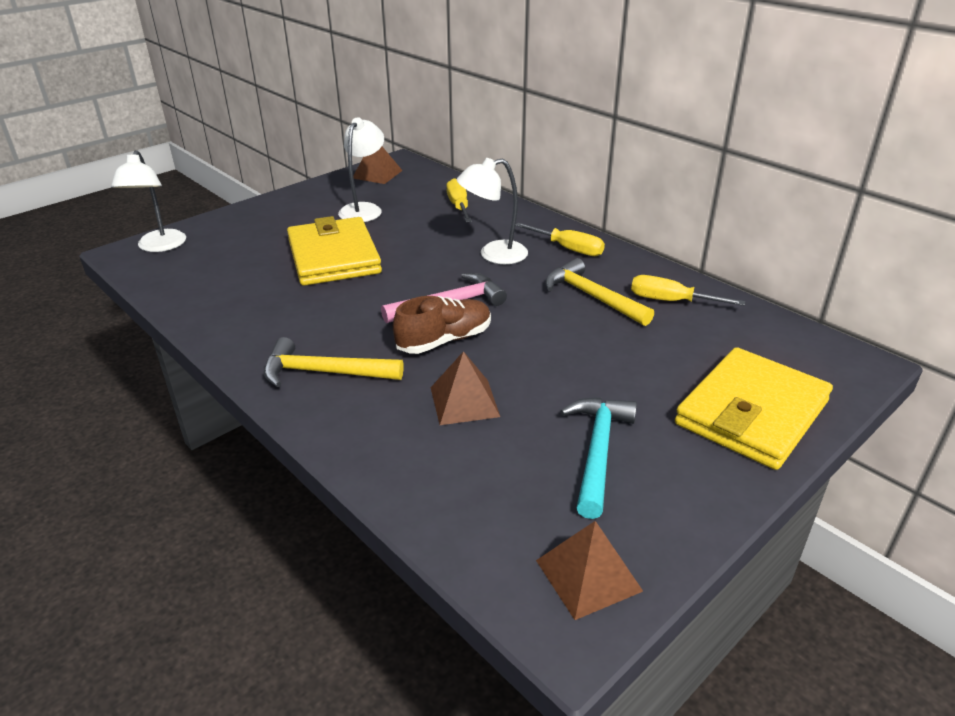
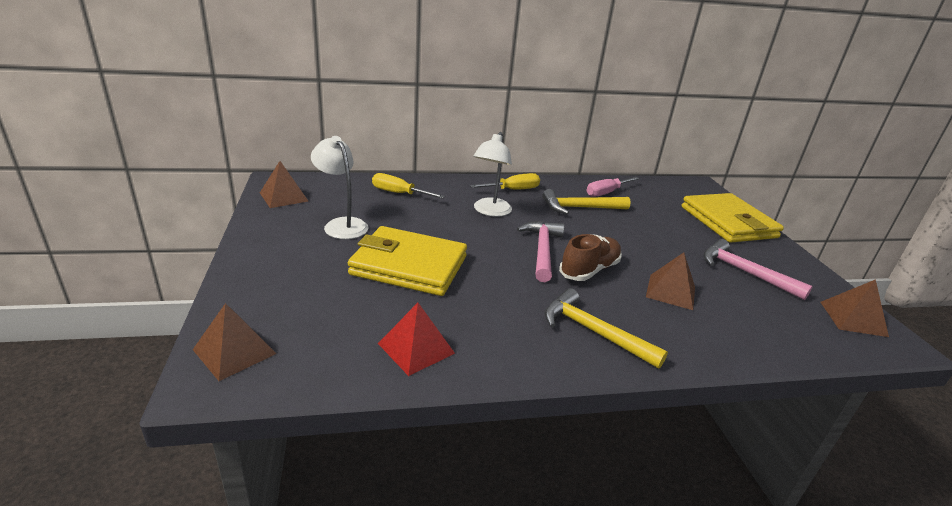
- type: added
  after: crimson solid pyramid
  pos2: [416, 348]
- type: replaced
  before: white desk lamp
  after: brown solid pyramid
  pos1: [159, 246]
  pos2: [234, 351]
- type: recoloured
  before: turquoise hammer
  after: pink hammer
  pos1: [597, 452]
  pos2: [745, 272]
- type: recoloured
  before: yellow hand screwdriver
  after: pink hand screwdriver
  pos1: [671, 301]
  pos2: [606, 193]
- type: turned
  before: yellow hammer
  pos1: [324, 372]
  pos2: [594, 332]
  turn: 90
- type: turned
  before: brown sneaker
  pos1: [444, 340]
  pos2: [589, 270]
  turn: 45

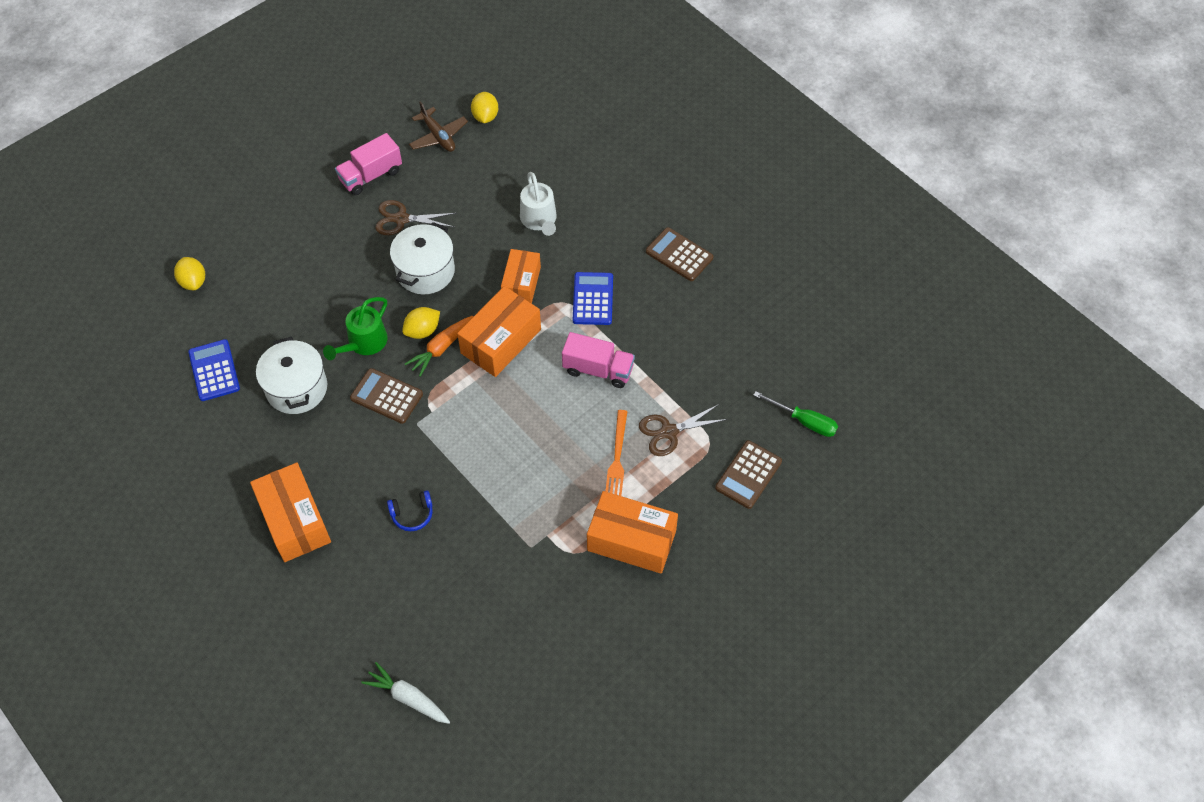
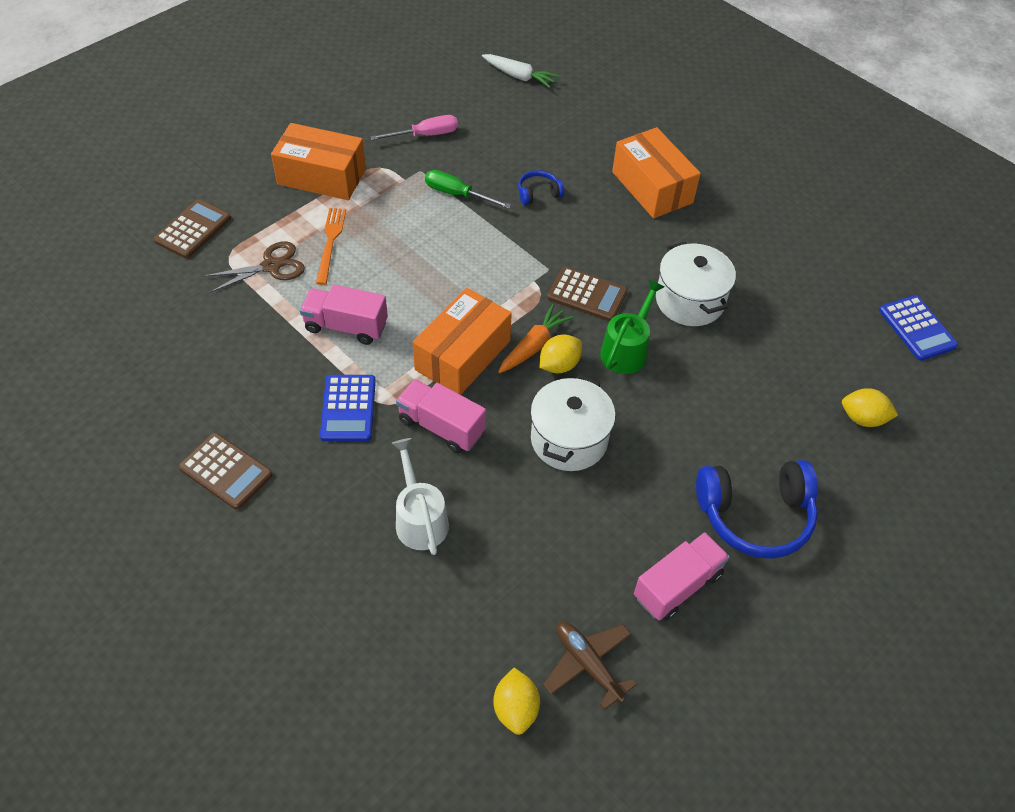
- type: removed
  before: brown shears
  pos1: [401, 219]
- type: added
  after: pink hand screwdriver
  pos2: [425, 135]
- type: added
  after: cobalt headphones
  pos2: [755, 515]
- type: moved
  before: cobalt adding machine
  pos1: [214, 370]
  pos2: [917, 328]
- type: moved
  before: emerald hand screwdriver
  pos1: [804, 421]
  pos2: [457, 194]
- type: replaced
  before: orange parcel
  after: pink toy truck
  pos1: [521, 283]
  pos2: [441, 426]
- type: turned
  before: yellow toy lemon
  pos1: [193, 282]
  pos2: [862, 418]
  turn: -45

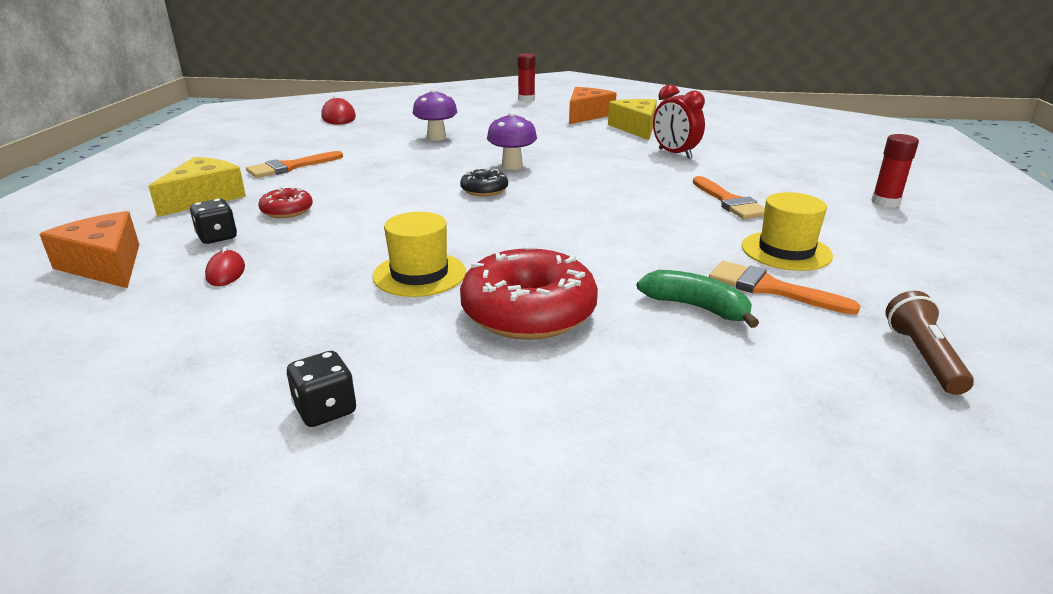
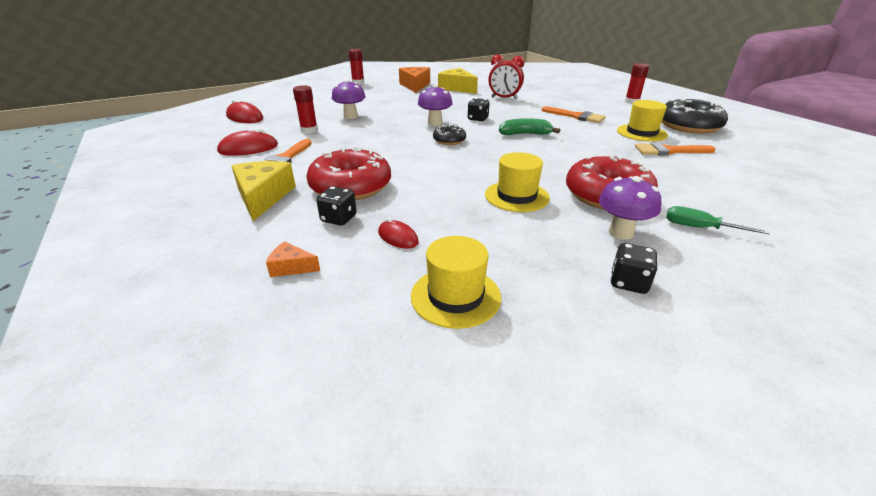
- type: removed
  before: brown pocket torch
  pos1: [923, 357]
- type: added
  after: crimson PC mouse
  pos2: [248, 148]
- type: added
  after: crimson stick of glue
  pos2: [309, 130]
- type: added
  after: yellow top hat
  pos2: [455, 296]
- type: added
  after: ebony die
  pos2: [478, 119]
- type: added
  after: royal purple mushroom
  pos2: [621, 233]
- type: added
  after: ebony donut
  pos2: [688, 126]
- type: added
  after: emerald hand screwdriver
  pos2: [700, 228]
- type: moved
  before: emerald banana
  pos1: [696, 307]
  pos2: [525, 134]
- type: resized
  before: orange piece of cheese
  pos1: [106, 265]
  pos2: [291, 267]
  scale: 0.51
- type: resized
  before: crimson donut
  pos1: [287, 211]
  pos2: [351, 187]
  scale: 1.98

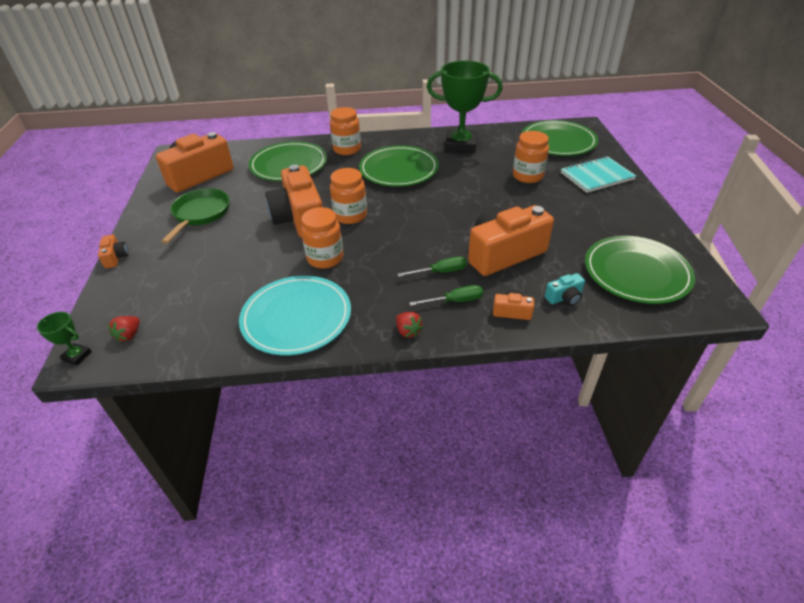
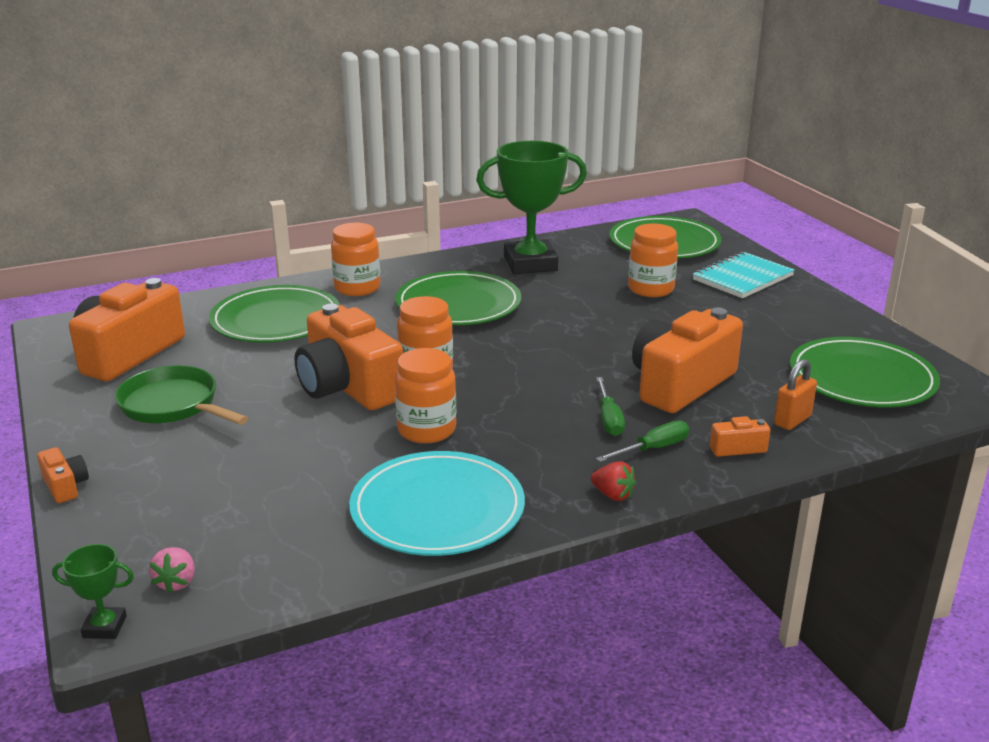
- type: replaced
  before: turquoise photo camera
  after: orange lock
  pos1: [564, 297]
  pos2: [792, 420]
- type: recoloured
  before: crimson berry
  after: pink berry
  pos1: [129, 335]
  pos2: [176, 582]
- type: turned
  before: emerald frying pan
  pos1: [200, 214]
  pos2: [173, 405]
  turn: -45
- type: turned
  before: emerald hand screwdriver
  pos1: [440, 272]
  pos2: [609, 419]
  turn: 120

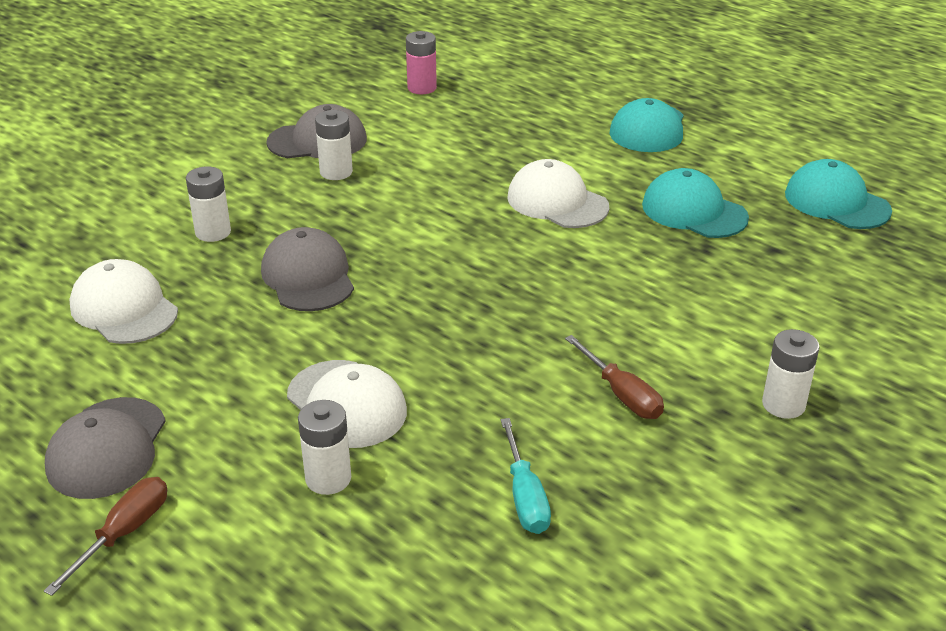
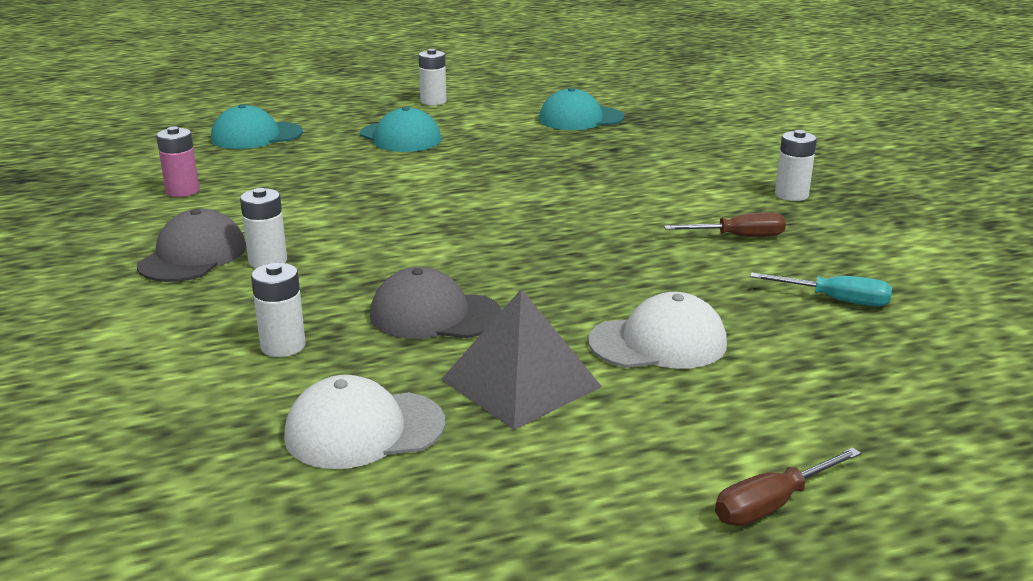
- type: removed
  before: grey cap
  pos1: [107, 448]
- type: removed
  before: white cap
  pos1: [557, 202]
- type: added
  after: grey solid pyramid
  pos2: [521, 383]
- type: moved
  before: white AA battery
  pos1: [328, 478]
  pos2: [433, 101]
- type: moved
  before: turquoise cap
  pos1: [694, 211]
  pos2: [256, 136]
- type: turned
  before: brown hand screwdriver
  pos1: [124, 533]
  pos2: [772, 504]
  turn: -90

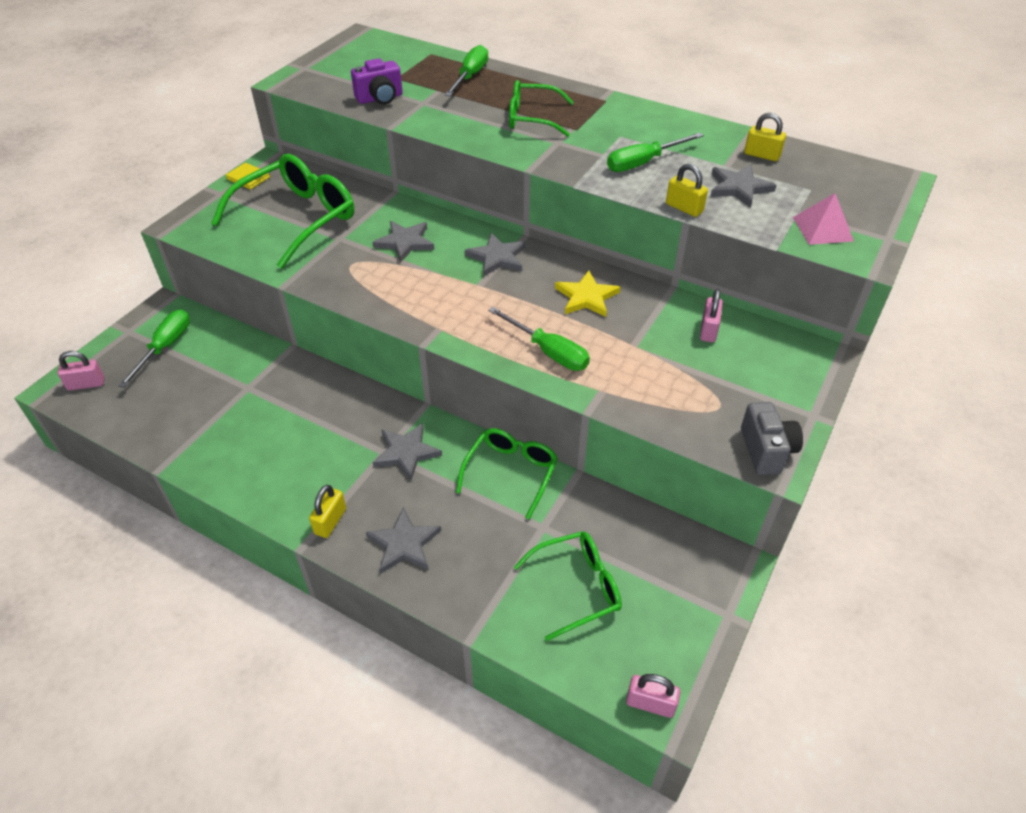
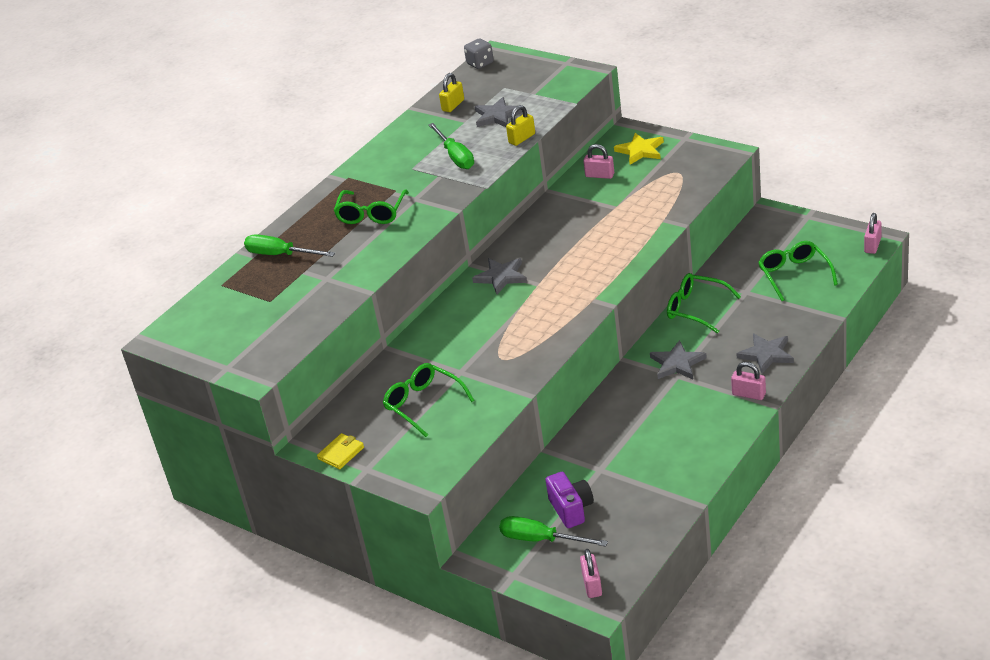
- type: removed
  before: grey star
  pos1: [405, 242]
- type: removed
  before: emerald hand screwdriver
  pos1: [548, 352]
- type: removed
  before: grey photo camera
  pos1: [766, 450]
- type: removed
  before: pink solid pyramid
  pos1: [823, 229]
- type: added
  after: grey die
  pos2: [480, 63]
- type: moved
  before: royal purple photo camera
  pos1: [380, 98]
  pos2: [571, 509]
- type: moved
  before: yellow star
  pos1: [586, 297]
  pos2: [640, 150]
- type: recoloured
  before: yellow lock
  after: pink lock
  pos1: [330, 521]
  pos2: [749, 394]
- type: resized
  before: emerald eyeglasses
  pos1: [298, 218]
  pos2: [423, 404]
  scale: 0.61

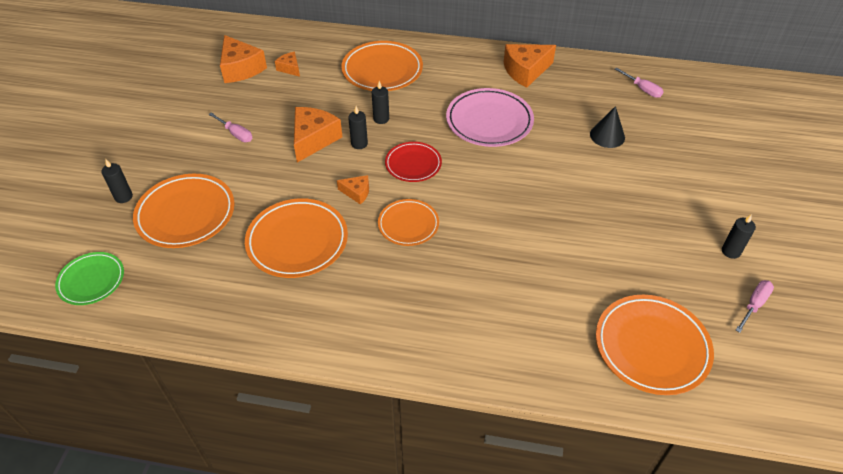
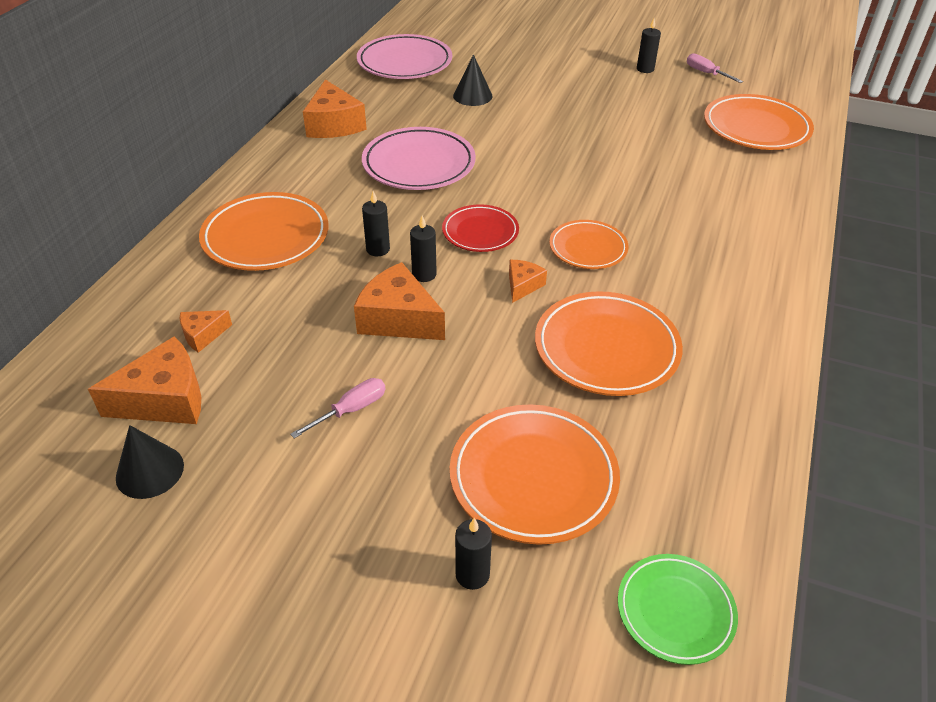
- type: added
  after: ebony cone shape
  pos2: [150, 471]
- type: replaced
  before: pink hand screwdriver
  after: pink flat dish
  pos1: [642, 89]
  pos2: [404, 62]

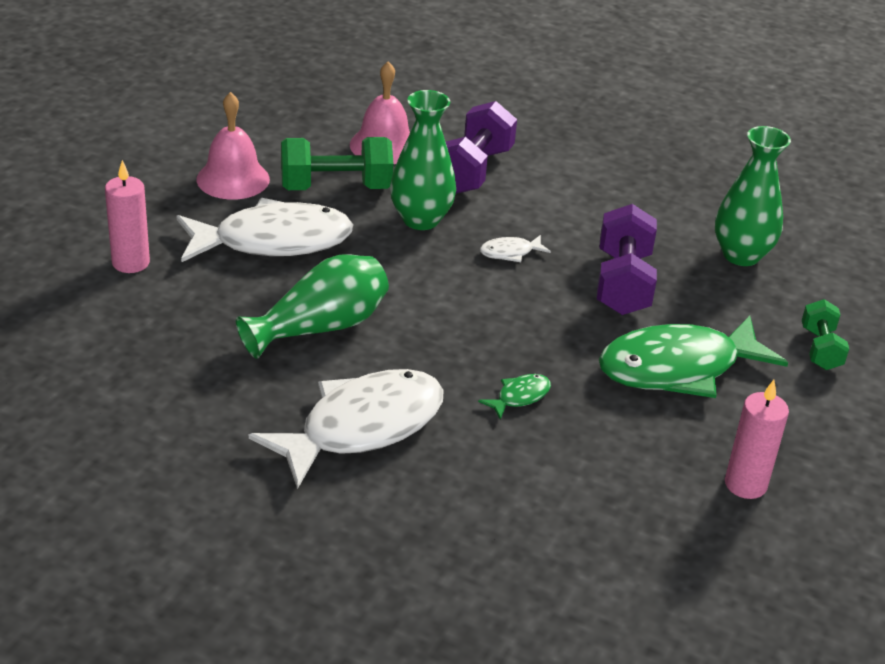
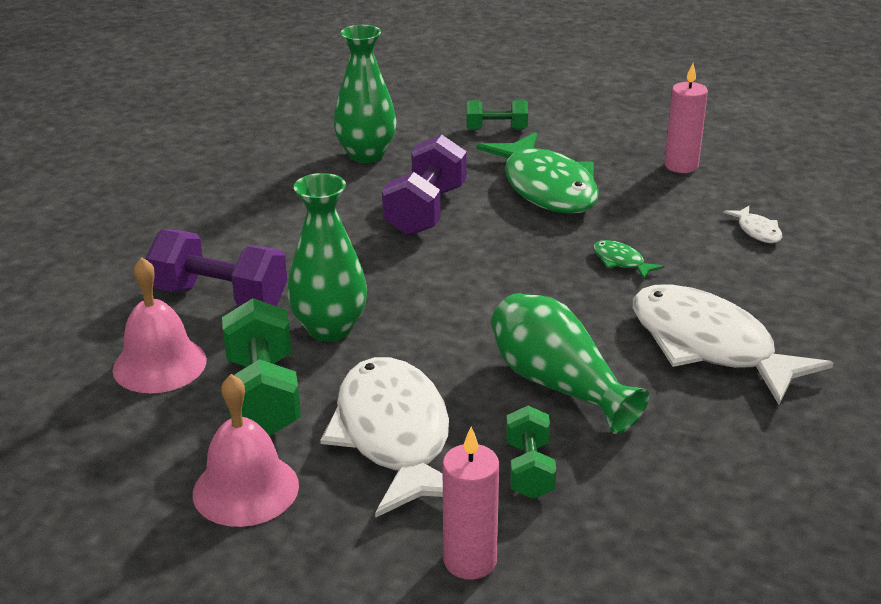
- type: added
  after: emerald hand weight
  pos2: [529, 470]
- type: moved
  before: white fish figure
  pos1: [510, 253]
  pos2: [757, 231]
- type: turned
  before: royal purple hand weight
  pos1: [623, 283]
  pos2: [426, 211]
  turn: -75

